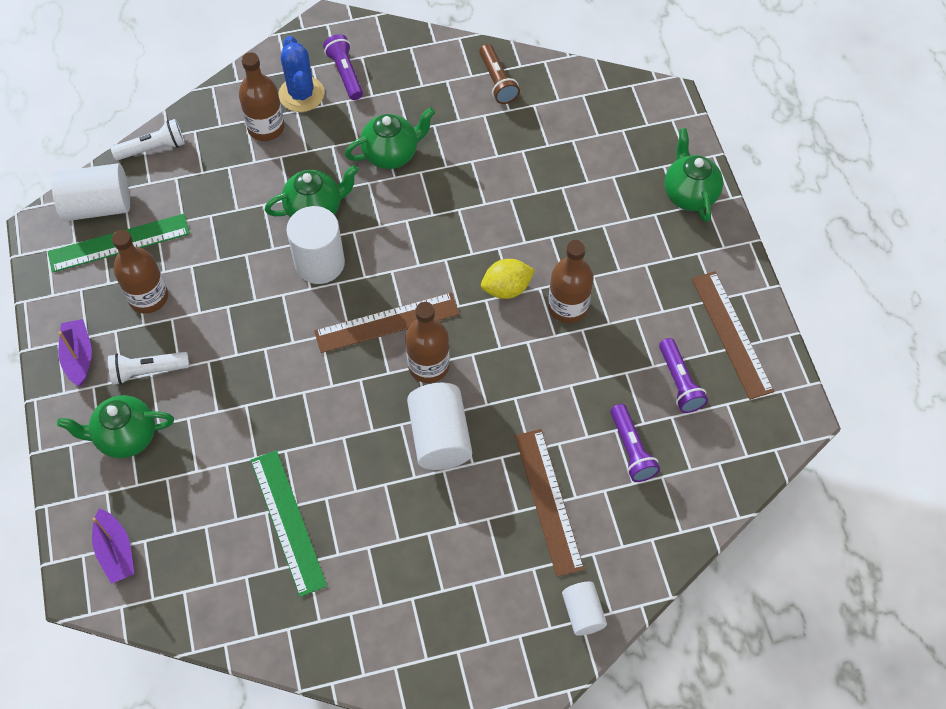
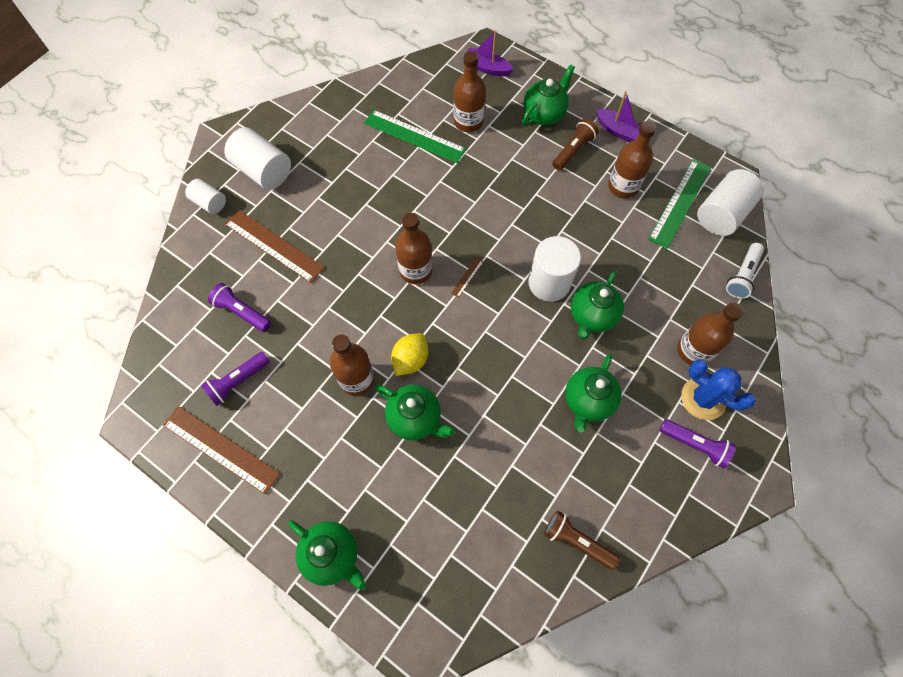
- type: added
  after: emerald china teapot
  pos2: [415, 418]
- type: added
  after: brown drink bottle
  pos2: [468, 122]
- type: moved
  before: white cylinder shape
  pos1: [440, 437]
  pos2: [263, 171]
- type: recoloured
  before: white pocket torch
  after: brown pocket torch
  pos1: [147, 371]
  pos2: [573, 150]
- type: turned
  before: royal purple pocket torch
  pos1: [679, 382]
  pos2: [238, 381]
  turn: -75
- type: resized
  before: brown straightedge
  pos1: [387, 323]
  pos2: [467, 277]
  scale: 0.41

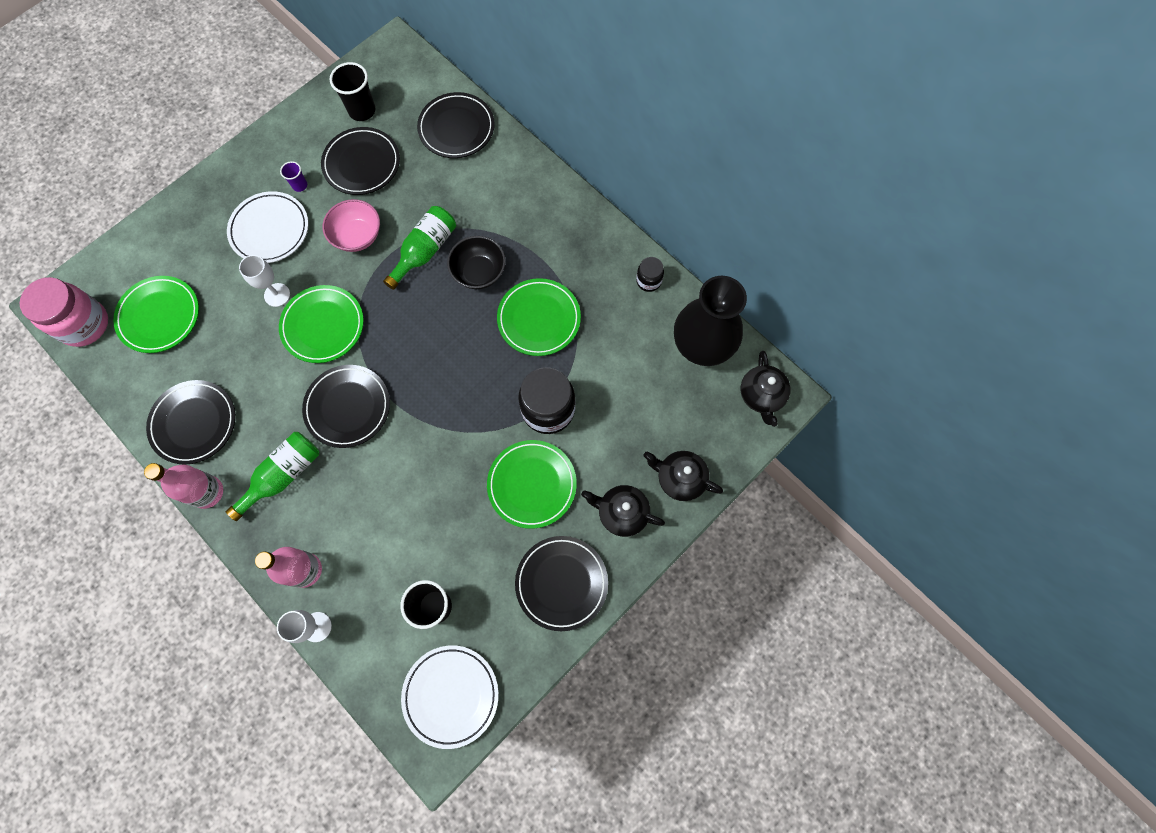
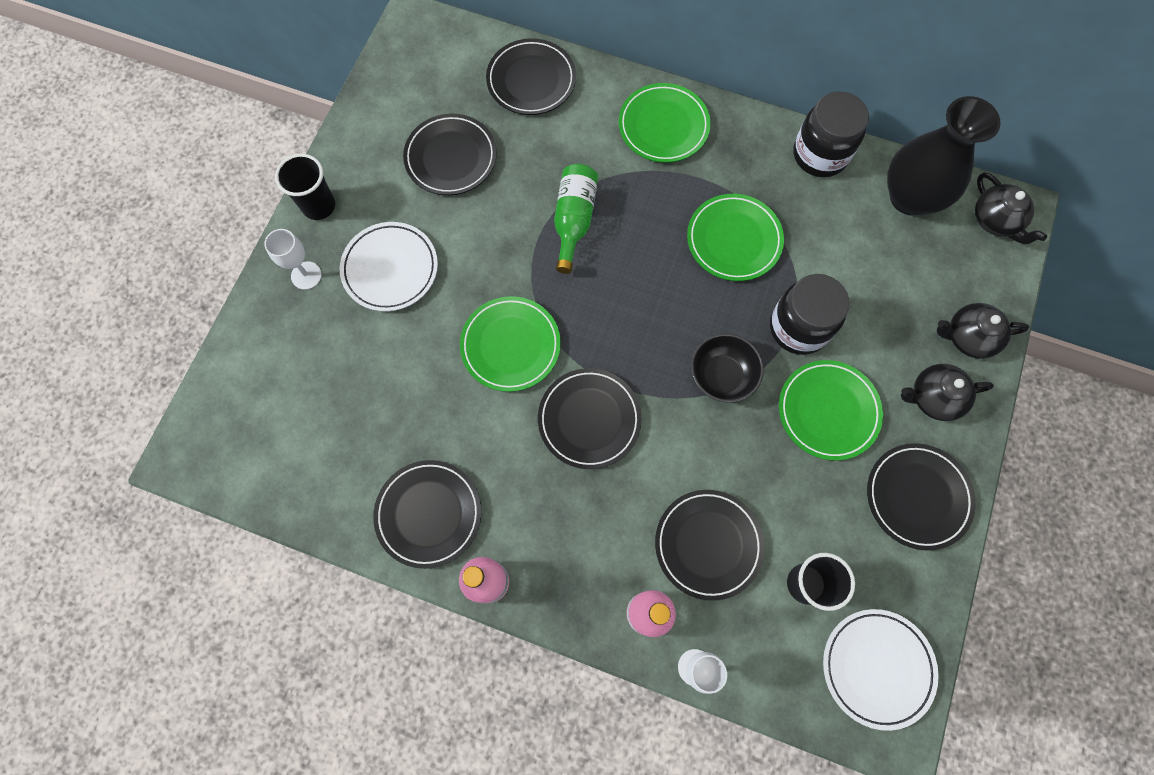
- type: removed
  before: pink jam jar
  pos1: [84, 324]
- type: removed
  before: emerald drink bottle
  pos1: [283, 475]
- type: removed
  before: royal purple tumbler
  pos1: [300, 185]
- type: removed
  before: pink bowl
  pos1: [357, 236]
- type: added
  after: ebony flat dish
  pos2: [708, 544]
- type: moved
  before: emerald flat dish
  pos1: [159, 316]
  pos2: [663, 126]
- type: moved
  before: white goblet
  pos1: [277, 295]
  pos2: [306, 275]
- type: moved
  before: ebony tumbler
  pos1: [362, 111]
  pos2: [319, 206]
- type: moved
  before: ebony bowl
  pos1: [479, 272]
  pos2: [722, 376]
- type: resized
  before: ebony jam jar
  pos1: [648, 281]
  pos2: [820, 155]
  scale: 1.96

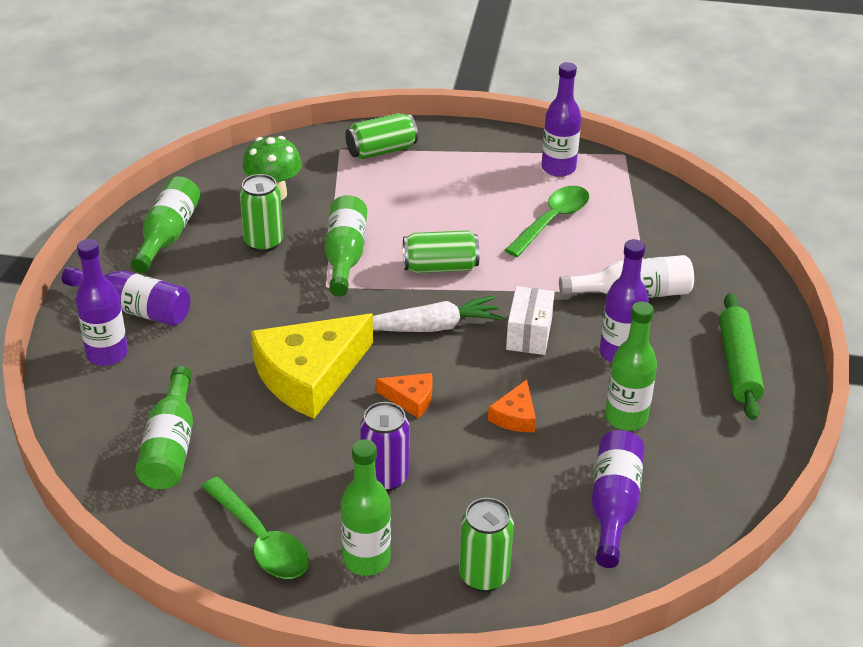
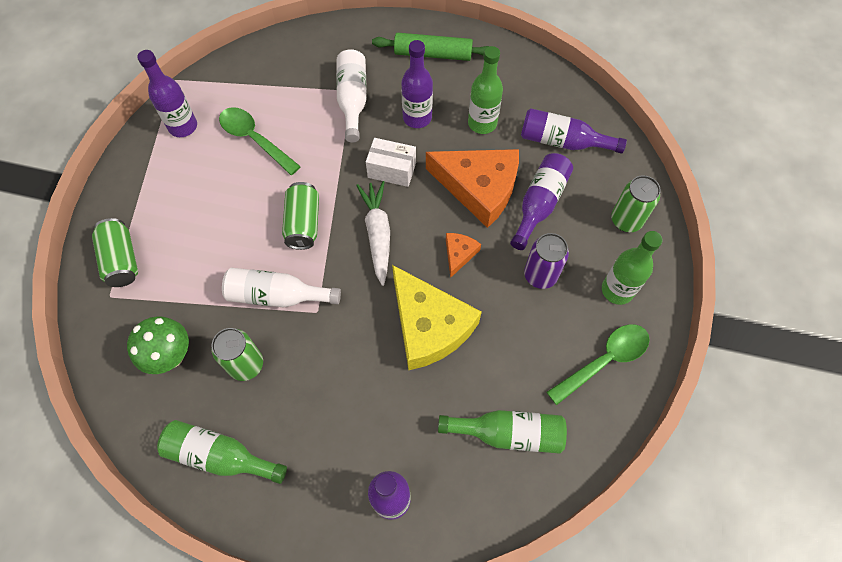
- type: moved
  before: royal purple drink bottle
  pos1: [135, 309]
  pos2: [539, 204]
- type: recoloured
  before: emerald drink bottle
  after: white drink bottle
  pos1: [345, 256]
  pos2: [277, 295]
- type: resized
  before: orange piece of cheese
  pos1: [515, 416]
  pos2: [479, 188]
  scale: 2.22

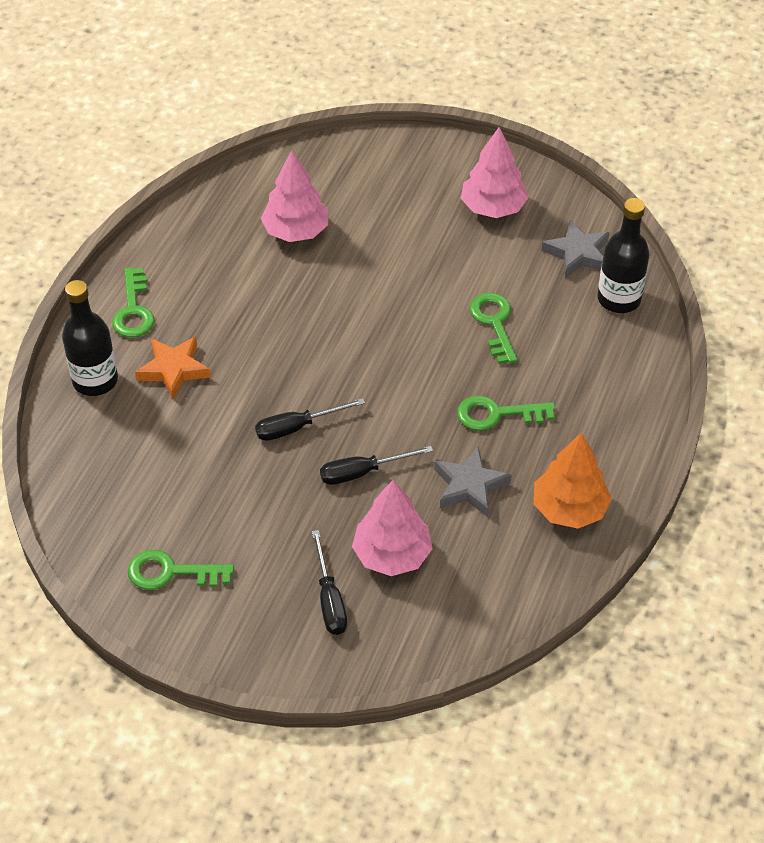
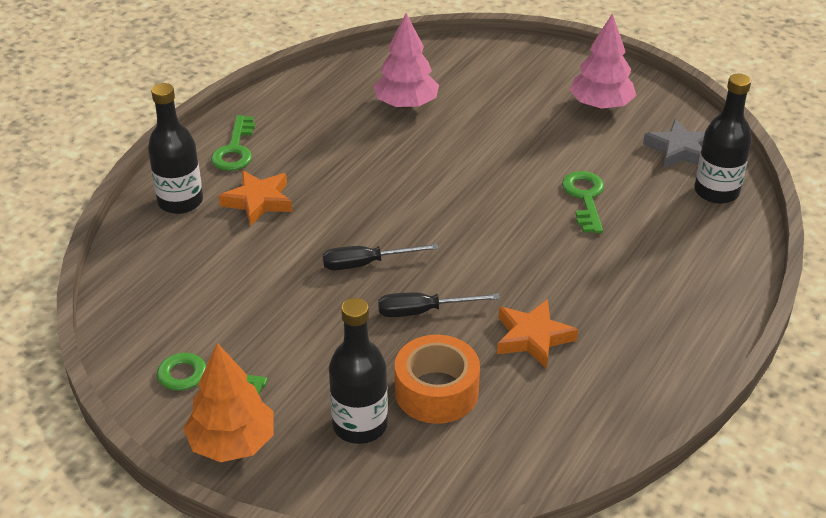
- type: removed
  before: emerald key
  pos1: [496, 414]
- type: moved
  before: orange fir tree
  pos1: [569, 509]
  pos2: [232, 443]
- type: replaced
  before: ebony hand screwdriver
  after: ebony drink bottle
  pos1: [329, 599]
  pos2: [360, 425]
- type: replaced
  before: pink fir tree
  after: orange tape
  pos1: [392, 555]
  pos2: [436, 391]
- type: recoloured
  before: grey star
  after: orange star
  pos1: [470, 486]
  pos2: [533, 337]

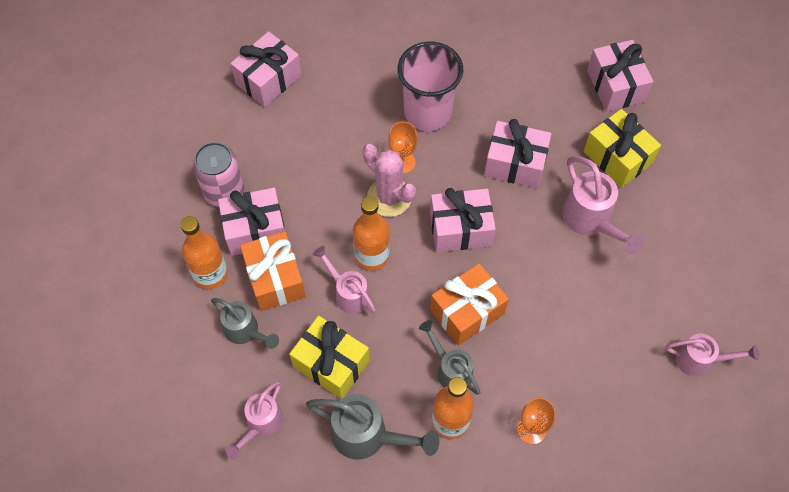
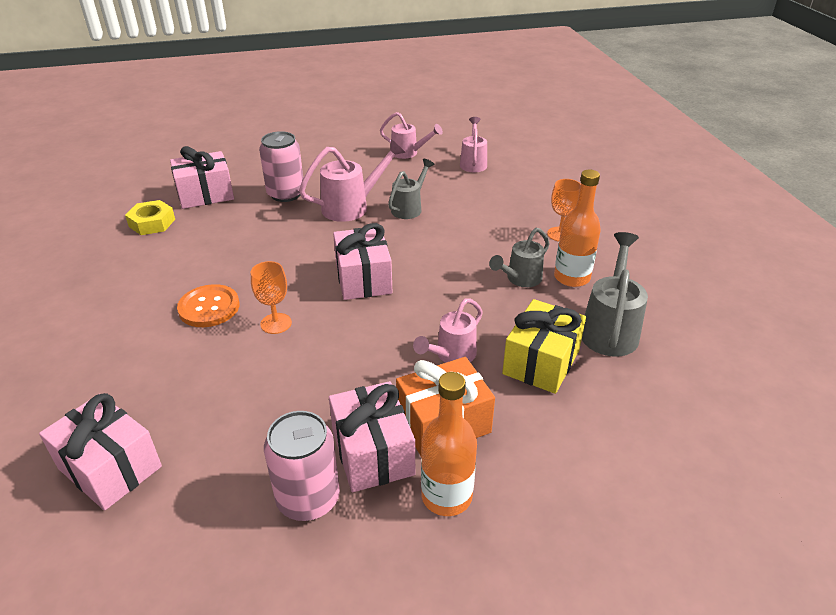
- type: removed
  before: orange drink bottle
  pos1: [372, 256]
- type: removed
  before: pink prickly plant
  pos1: [389, 197]
- type: removed
  before: orange wrapped gift
  pos1: [467, 311]
- type: removed
  before: pink wrapped gift
  pos1: [515, 164]
- type: added
  after: yellow hexagon nut
  pos2: [152, 223]
- type: moved
  before: grey sprinkling can
  pos1: [246, 332]
  pos2: [409, 208]
- type: moved
  before: pink sprinkling can
  pos1: [261, 425]
  pos2: [409, 153]
- type: replaced
  before: pink tumbler
  after: orange sewing button
  pos1: [427, 112]
  pos2: [209, 307]
- type: replaced
  before: yellow wrapped gift
  after: pink can
  pos1: [617, 158]
  pos2: [286, 194]

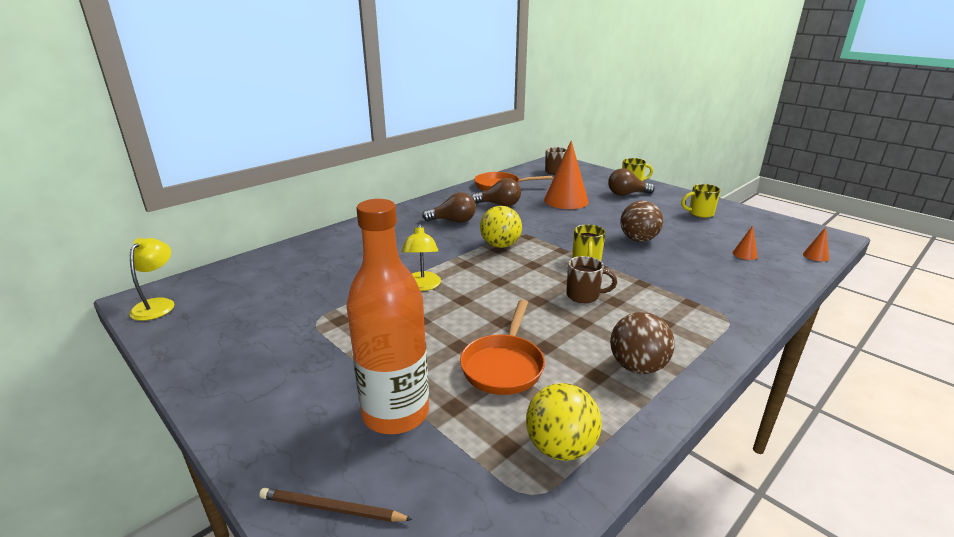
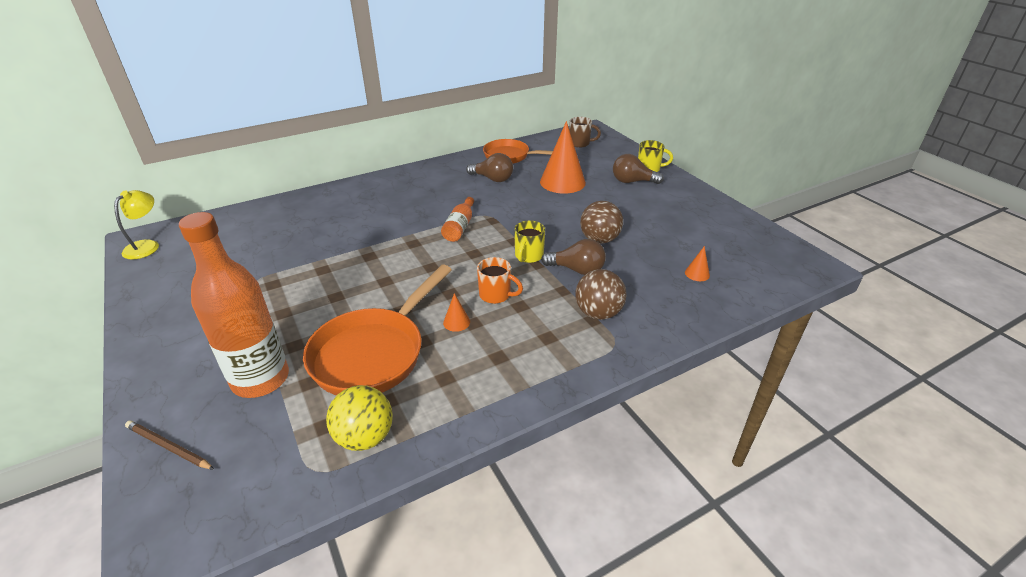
- type: removed
  before: yellow desk lamp
  pos1: [422, 286]
- type: removed
  before: yellow tea mug
  pos1: [700, 213]
- type: moved
  before: brown bulb
  pos1: [453, 221]
  pos2: [577, 270]
- type: moved
  before: brown sphere
  pos1: [637, 367]
  pos2: [598, 313]
- type: moved
  before: orange cone shape
  pos1: [815, 256]
  pos2: [456, 322]
- type: replaced
  before: yellow sphere
  after: orange drink bottle
  pos1: [500, 245]
  pos2: [459, 227]
- type: recoloured
  before: brown tea mug
  after: orange tea mug
  pos1: [584, 296]
  pos2: [496, 295]
- type: resized
  before: orange frying pan
  pos1: [504, 365]
  pos2: [374, 353]
  scale: 1.52

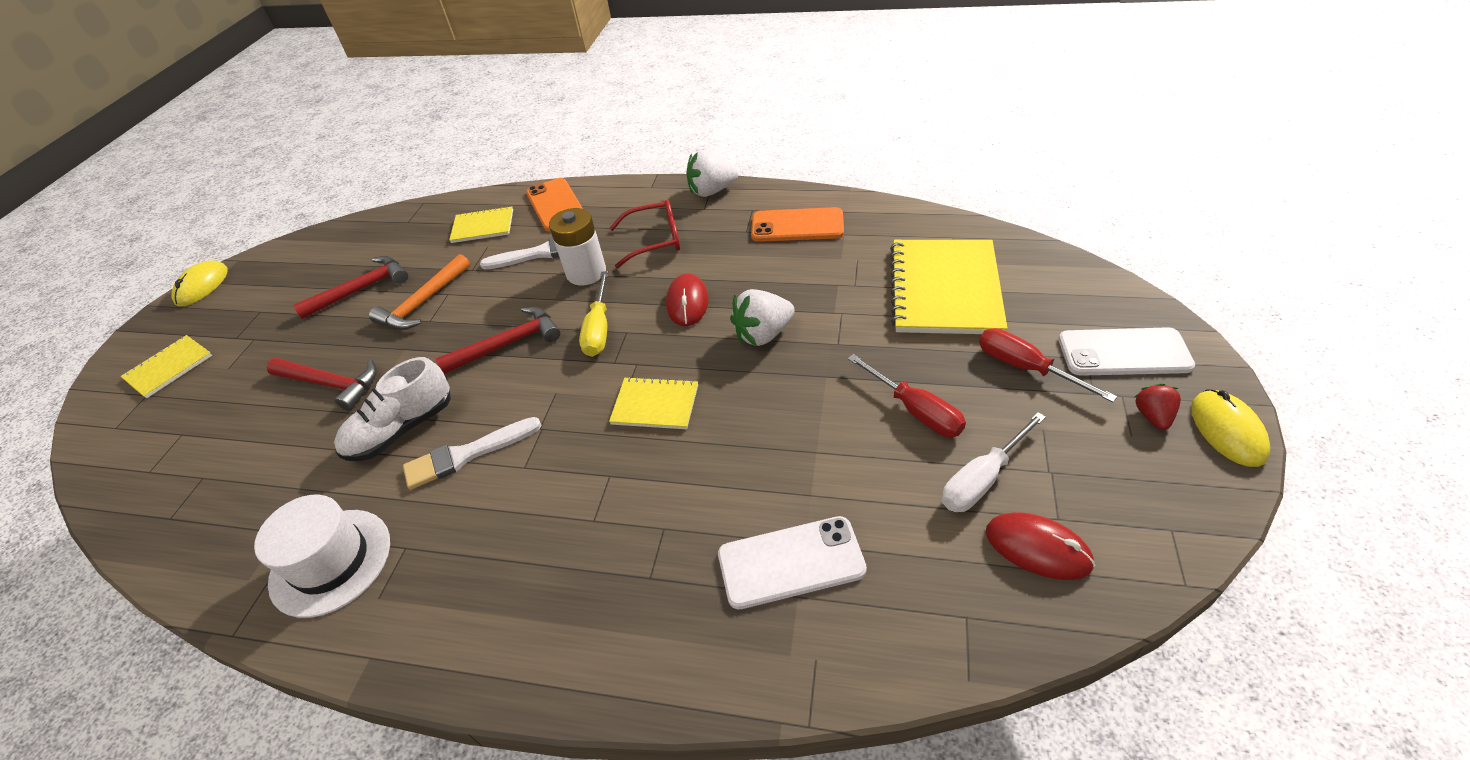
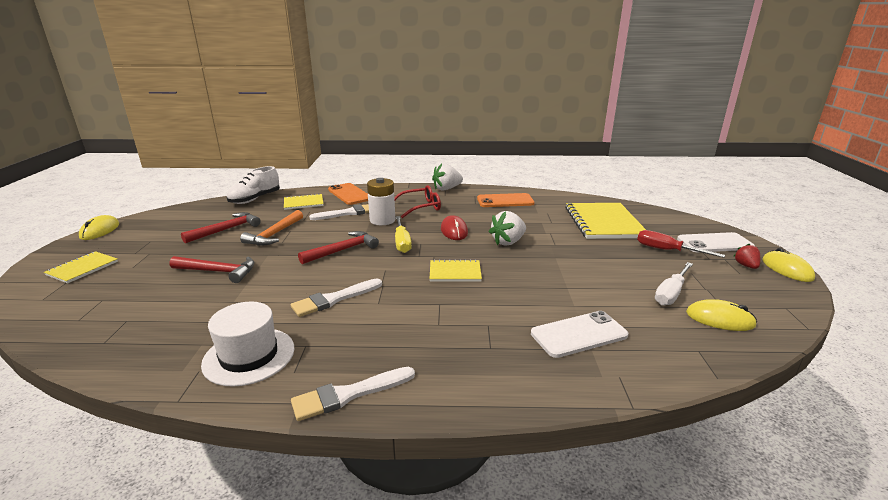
- type: removed
  before: crimson hand screwdriver
  pos1: [915, 410]
- type: added
  after: white brush
  pos2: [349, 394]
- type: moved
  before: white sneaker
  pos1: [402, 429]
  pos2: [255, 199]
- type: recoloured
  before: crimson PC mouse
  after: yellow PC mouse
  pos1: [1037, 548]
  pos2: [720, 319]

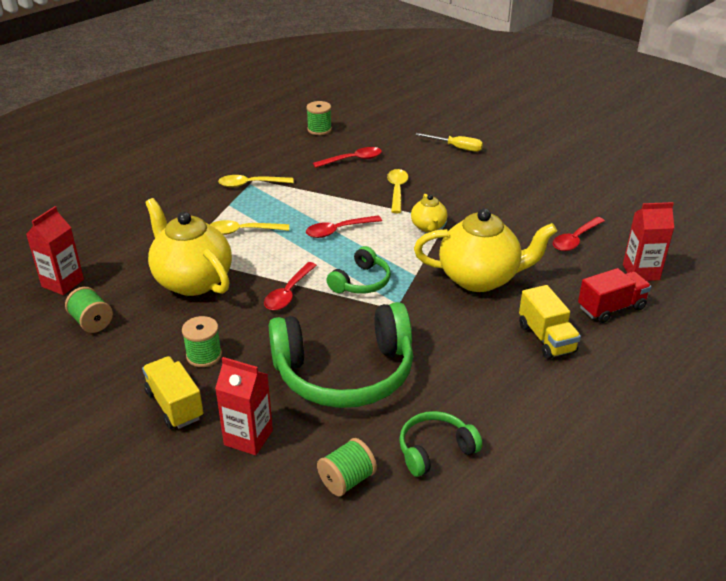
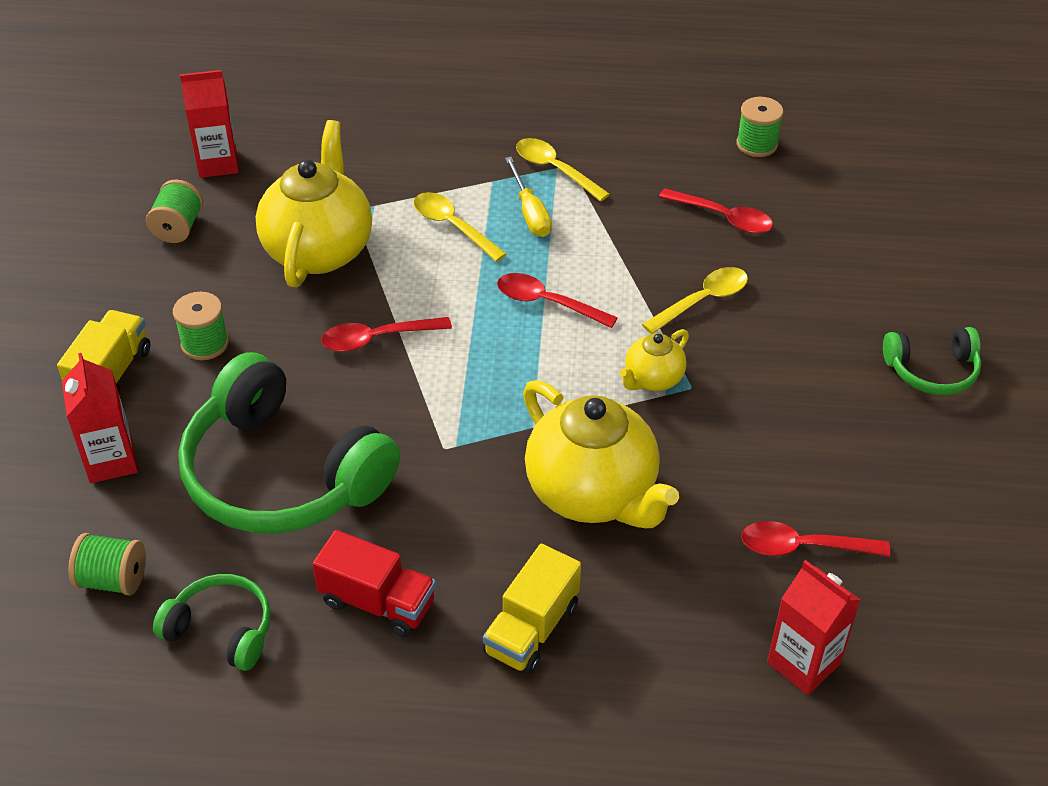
- type: moved
  before: emerald headphones
  pos1: [361, 282]
  pos2: [932, 370]
- type: moved
  before: yellow hand screwdriver
  pos1: [456, 148]
  pos2: [530, 212]
- type: moved
  before: crimson toy truck
  pos1: [611, 308]
  pos2: [377, 602]

